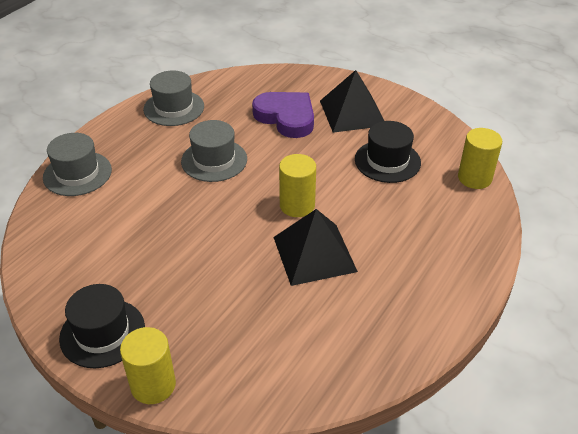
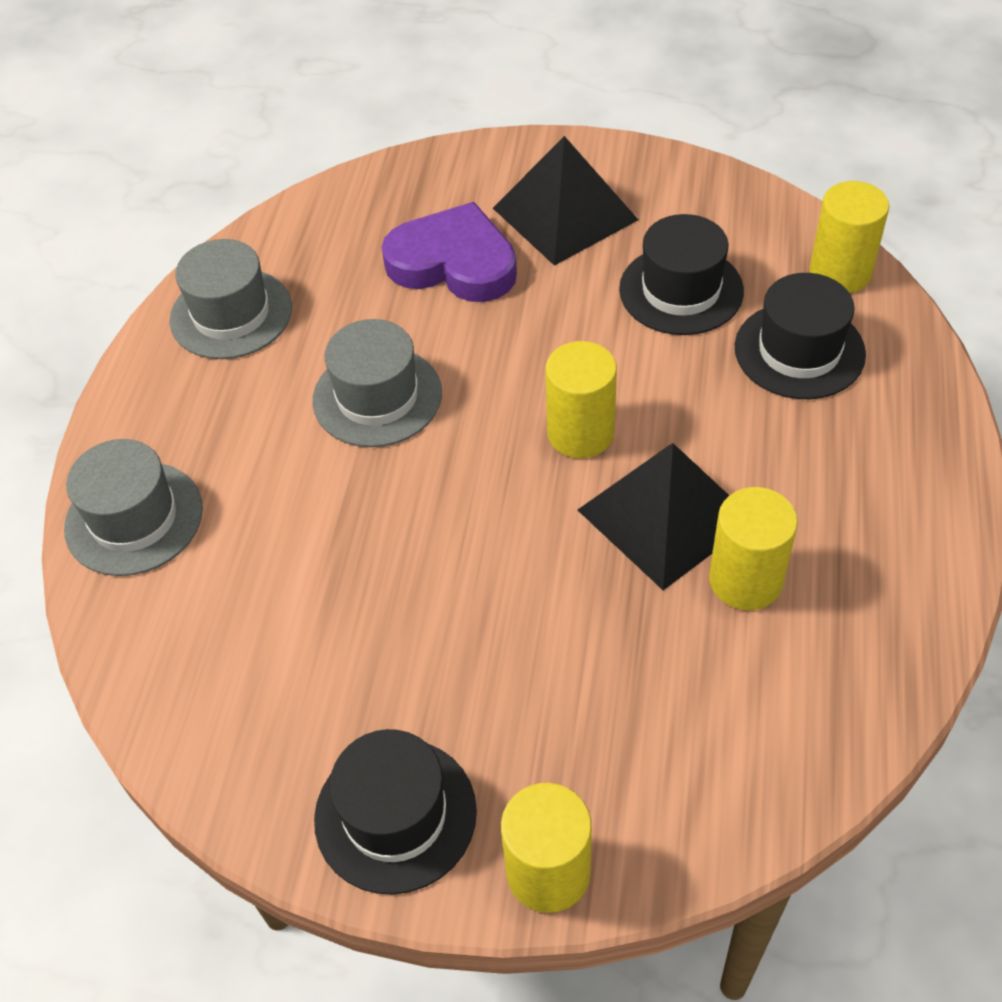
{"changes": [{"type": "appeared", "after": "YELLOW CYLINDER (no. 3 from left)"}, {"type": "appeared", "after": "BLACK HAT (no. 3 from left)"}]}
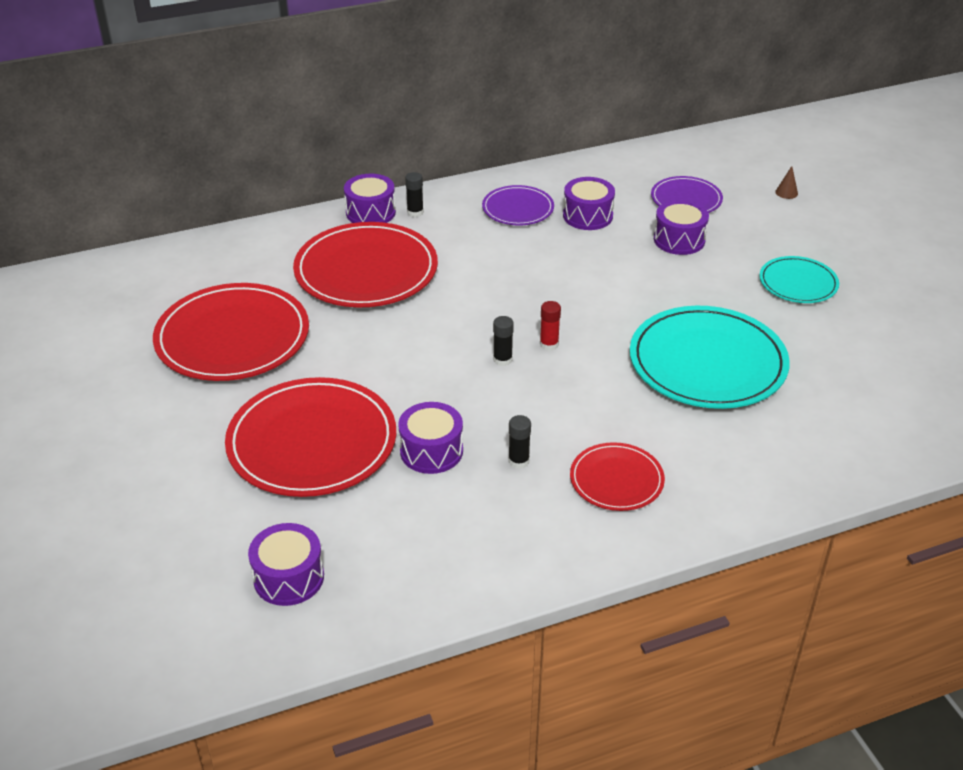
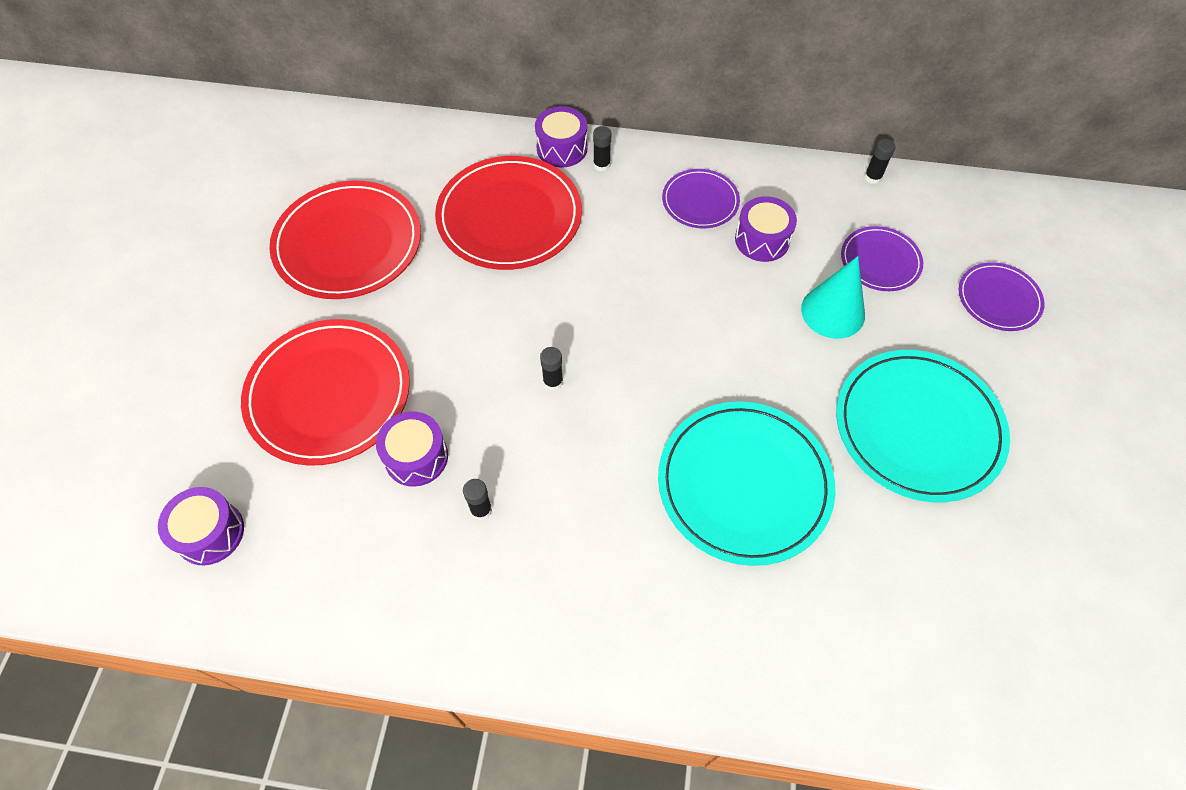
{"changes": [{"type": "missing", "before": "RED GLUE STICK"}, {"type": "missing", "before": "RED PLATE (no. 4 from left)"}, {"type": "exchanged", "before": "PURPLE DRUM (no. 5 from left)", "after": "TURQUOISE CONE"}, {"type": "size", "before": "TURQUOISE PLATE (no. 2 from left)", "scale": 1.86}, {"type": "exchanged", "before": "BROWN CONE", "after": "PURPLE PLATE (no. 3 from left)"}, {"type": "appeared", "after": "BLACK GLUE STICK (no. 4 from left)"}]}
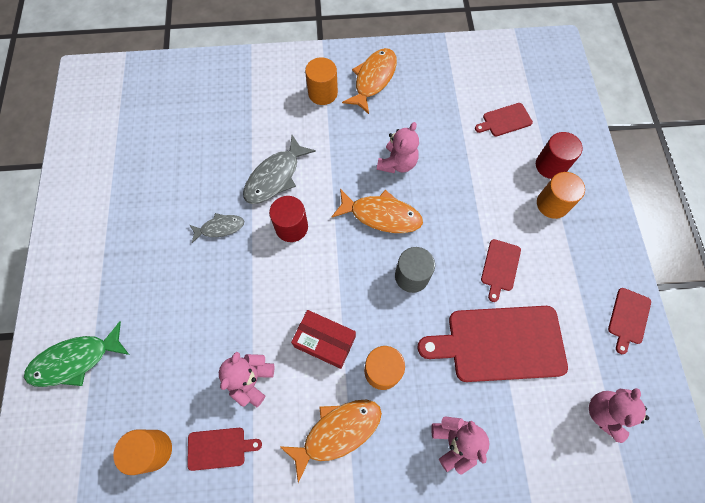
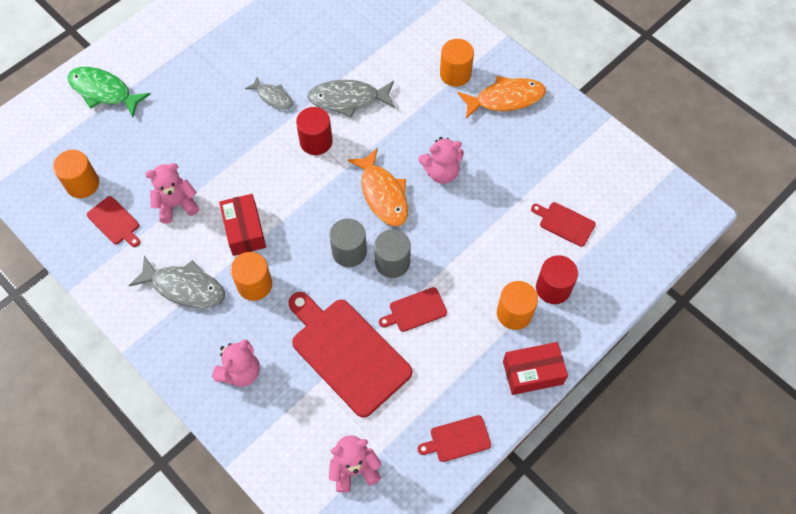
{"changes": [{"type": "colour", "before": "ORANGE FISH (no. 1 from left)", "after": "GREY FISH (no. 1 from left)"}, {"type": "appeared", "after": "GREY CYLINDER (no. 2 from left)"}, {"type": "appeared", "after": "RED BOX (no. 2 from left)"}]}
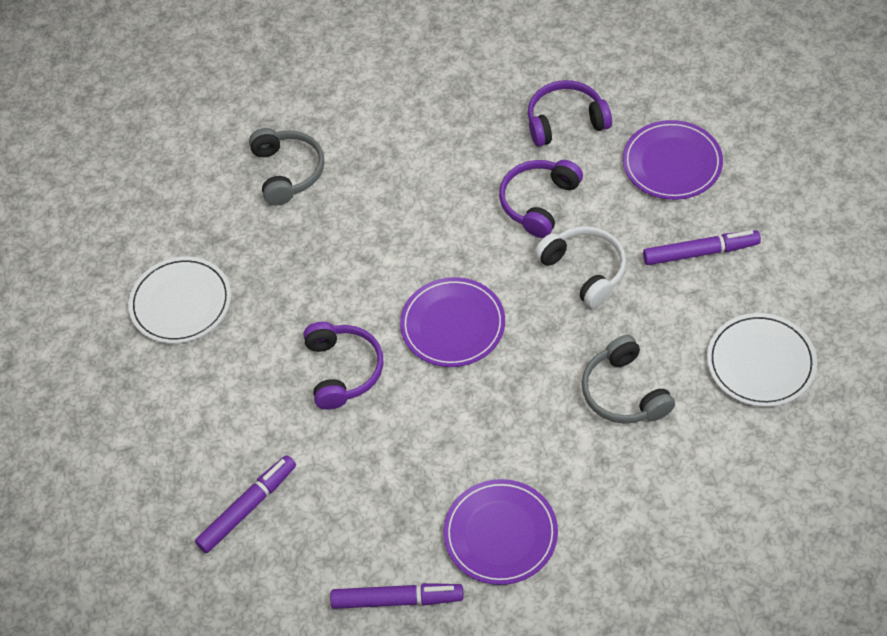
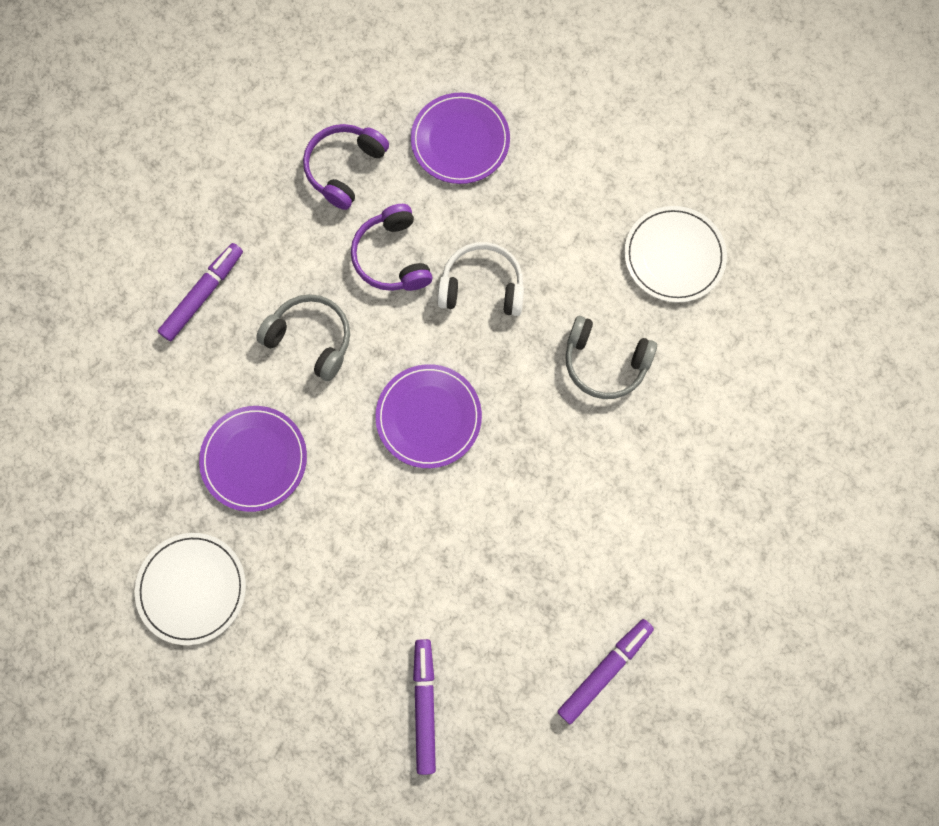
{"changes": [{"type": "relocated", "before": "GREY HEADPHONES (no. 1 from left)"}, {"type": "missing", "before": "PURPLE HEADPHONES (no. 1 from left)"}, {"type": "relocated", "before": "PURPLE PLATE (no. 2 from left in the first image)", "after": "PURPLE PLATE (no. 1 from left)"}, {"type": "relocated", "before": "PURPLE MARKER (no. 3 from left in the first image)", "after": "PURPLE MARKER (no. 1 from left)"}]}
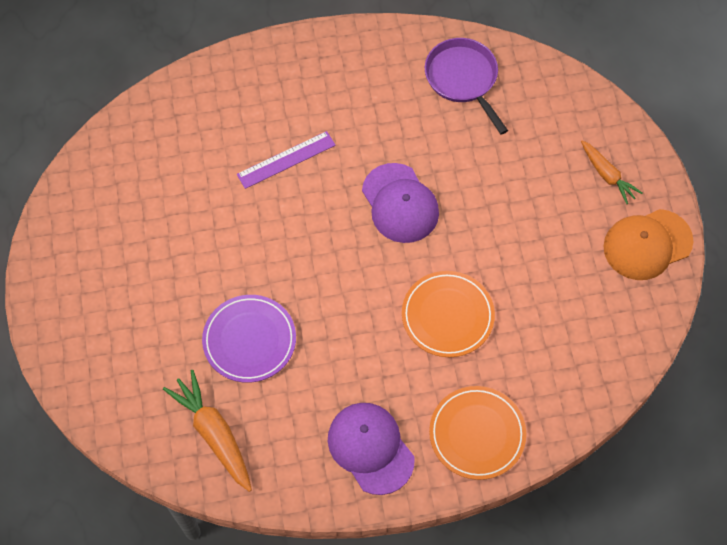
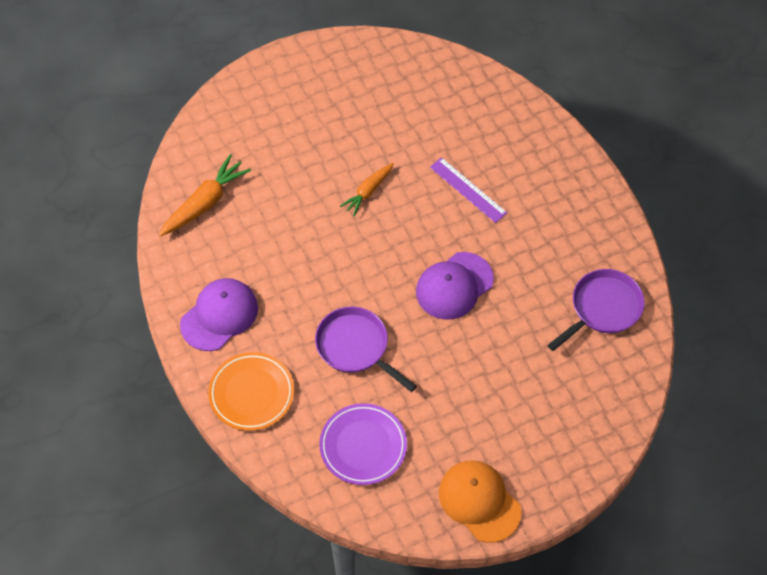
{"changes": [{"type": "relocated", "before": "PURPLE PLATE"}, {"type": "exchanged", "before": "ORANGE PLATE (no. 1 from left)", "after": "PURPLE PAN (no. 1 from left)"}, {"type": "relocated", "before": "ORANGE CARROT (no. 2 from left)"}]}
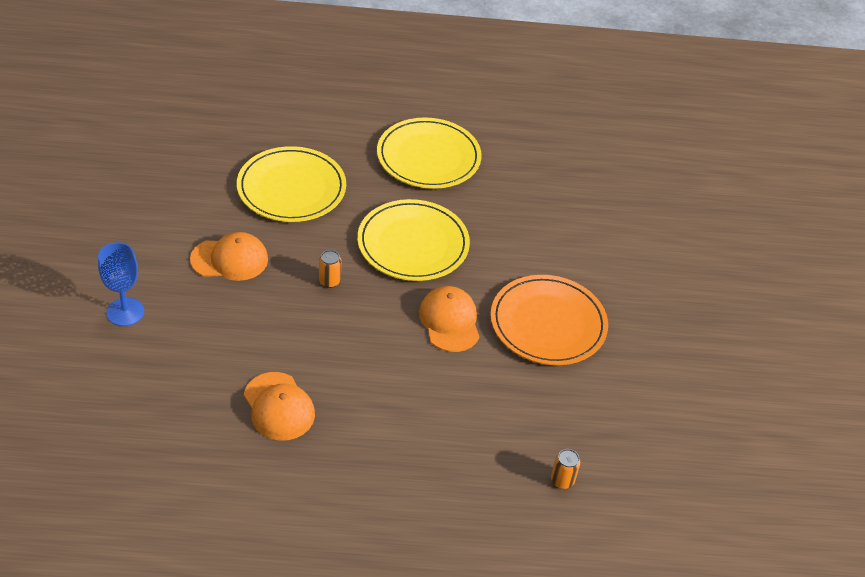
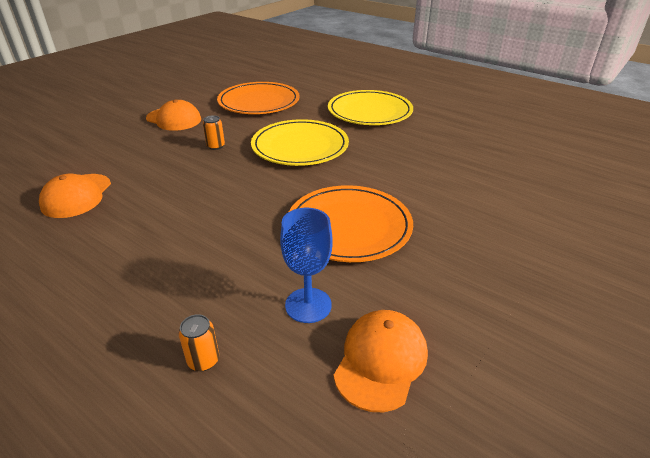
{"changes": [{"type": "relocated", "before": "BLUE GOBLET"}, {"type": "colour", "before": "YELLOW PLATE (no. 1 from left)", "after": "ORANGE PLATE (no. 1 from left)"}, {"type": "relocated", "before": "ORANGE CAP (no. 3 from left)"}]}
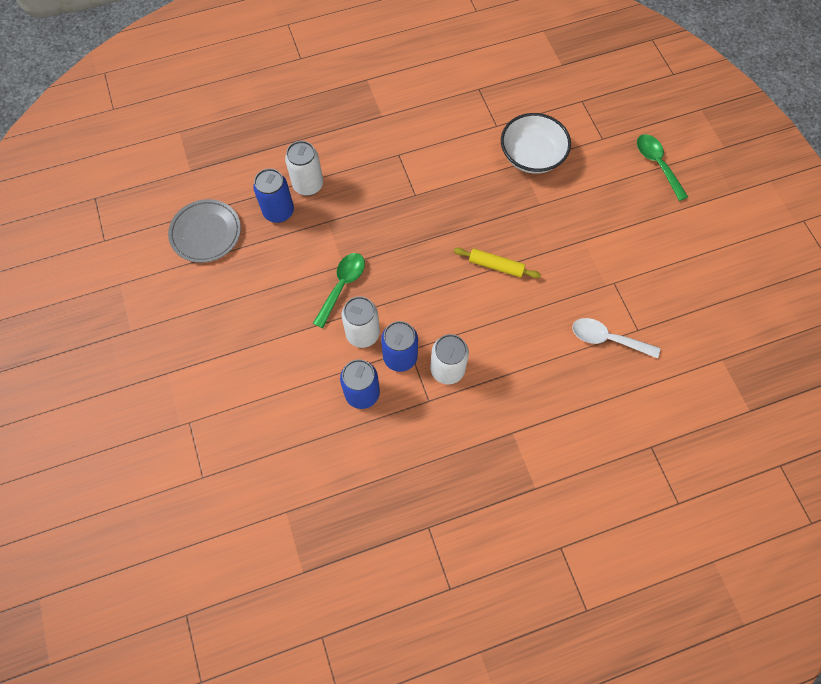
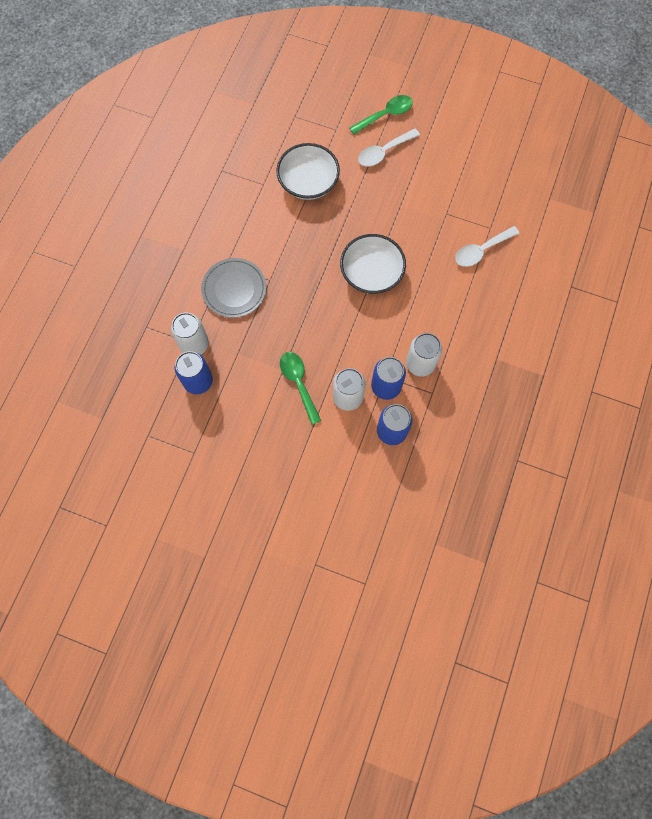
{"changes": [{"type": "relocated", "before": "GREY PLATE"}, {"type": "exchanged", "before": "YELLOW ROLLING PIN", "after": "WHITE BOWL (no. 2 from left)"}, {"type": "spun", "before": "GREEN SPOON (no. 2 from left)", "turn": 135}, {"type": "appeared", "after": "WHITE SPOON (no. 1 from left)"}]}
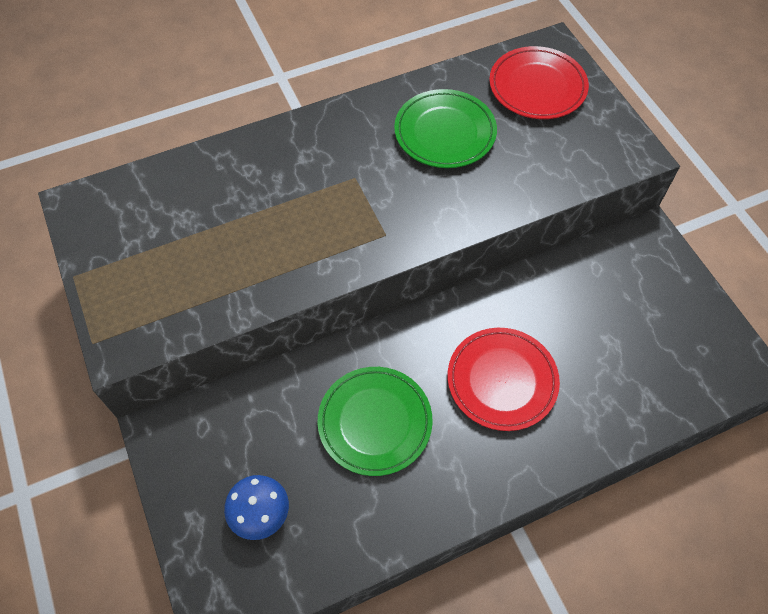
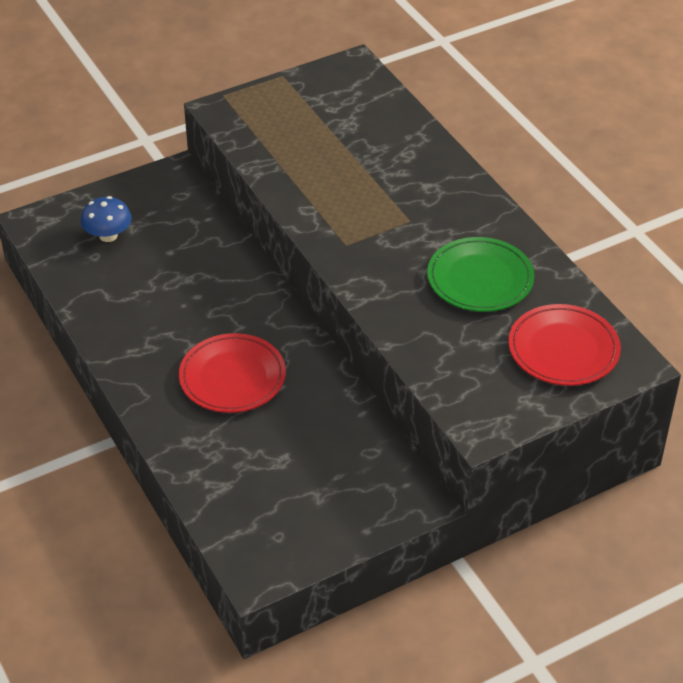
{"changes": [{"type": "missing", "before": "GREEN PLATE (no. 1 from left)"}]}
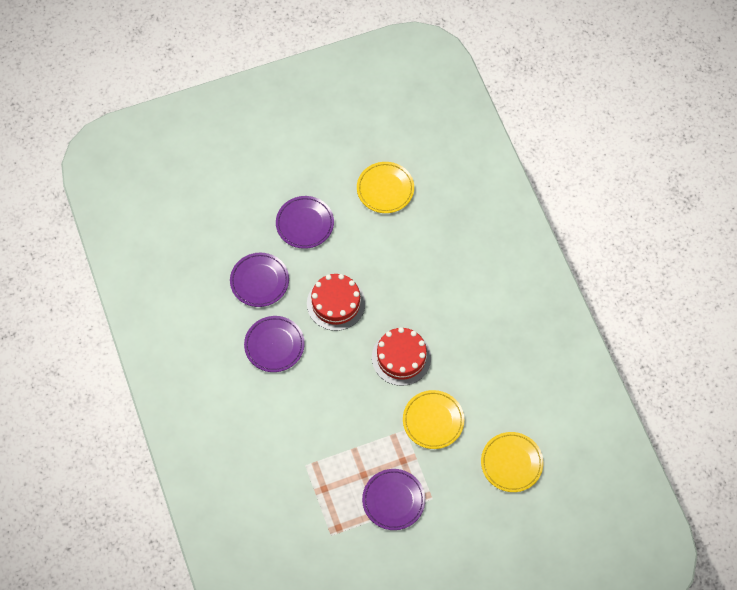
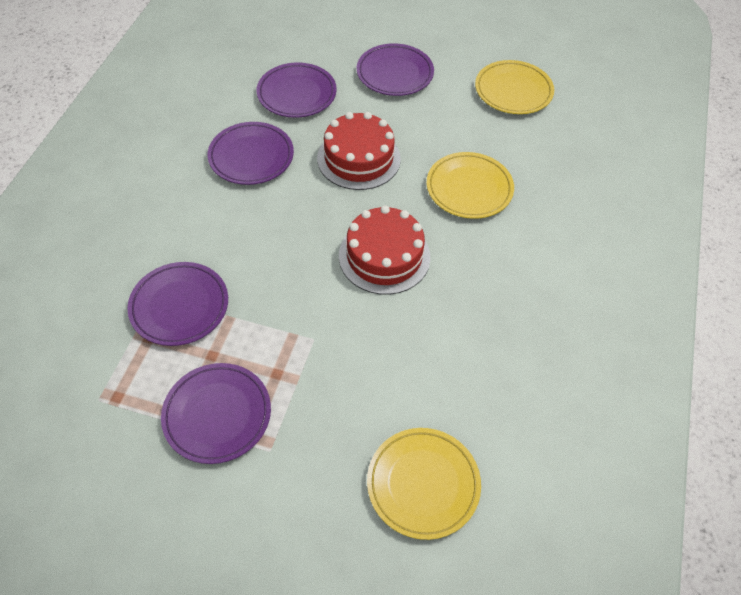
{"changes": [{"type": "relocated", "before": "YELLOW PLATE (no. 2 from left)"}, {"type": "appeared", "after": "PURPLE PLATE (no. 1 from left)"}]}
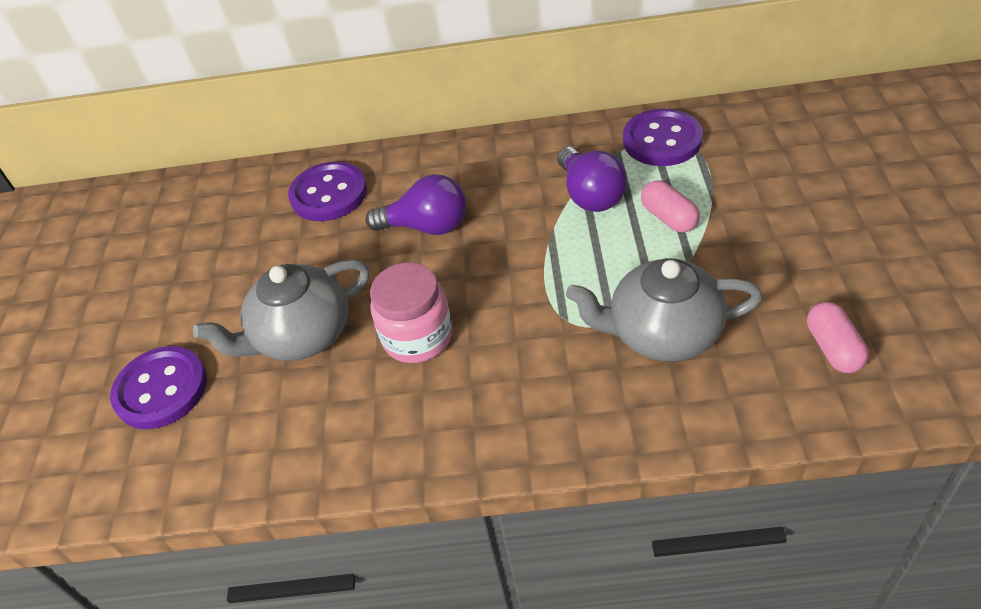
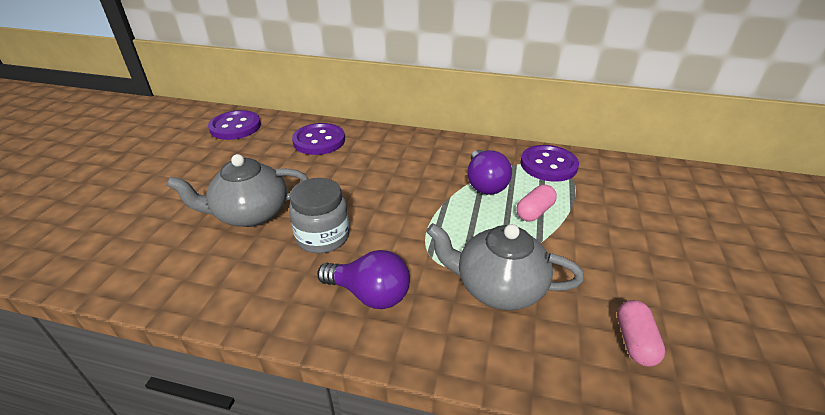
{"changes": [{"type": "relocated", "before": "PURPLE BUTTON (no. 1 from left)"}, {"type": "relocated", "before": "PURPLE LIGHT BULB (no. 1 from left)"}, {"type": "colour", "before": "PINK JAR", "after": "GREY JAR"}, {"type": "spun", "before": "PINK CAPSULE (no. 1 from left)", "turn": 60}]}
